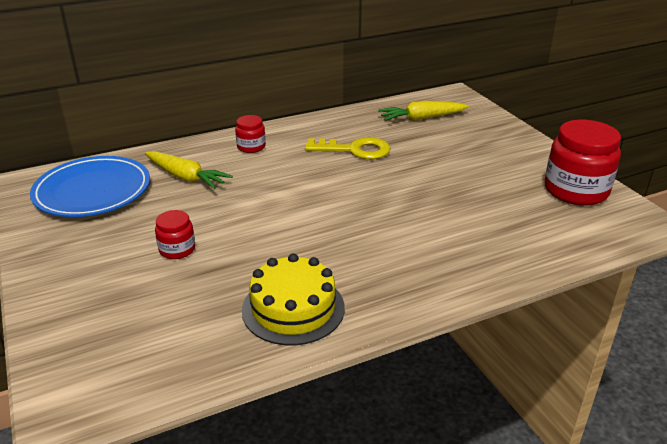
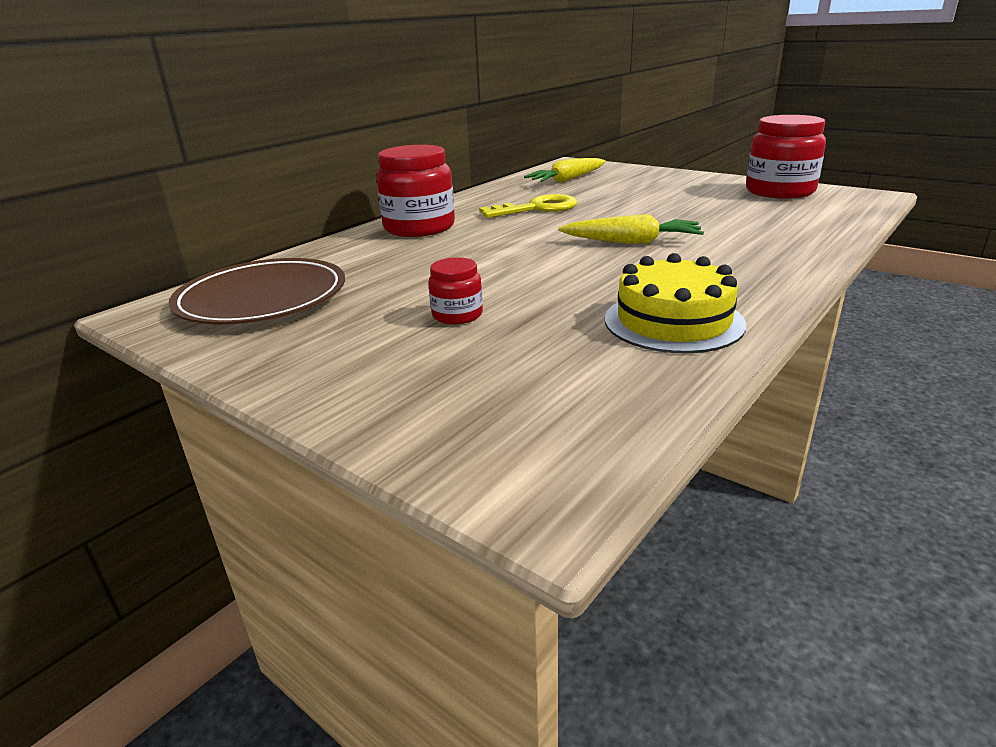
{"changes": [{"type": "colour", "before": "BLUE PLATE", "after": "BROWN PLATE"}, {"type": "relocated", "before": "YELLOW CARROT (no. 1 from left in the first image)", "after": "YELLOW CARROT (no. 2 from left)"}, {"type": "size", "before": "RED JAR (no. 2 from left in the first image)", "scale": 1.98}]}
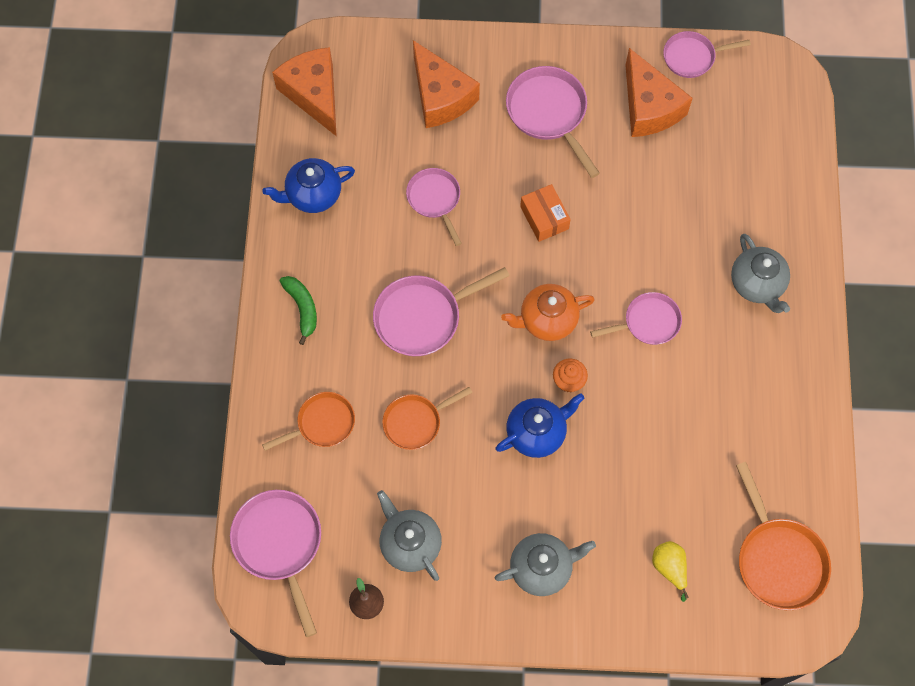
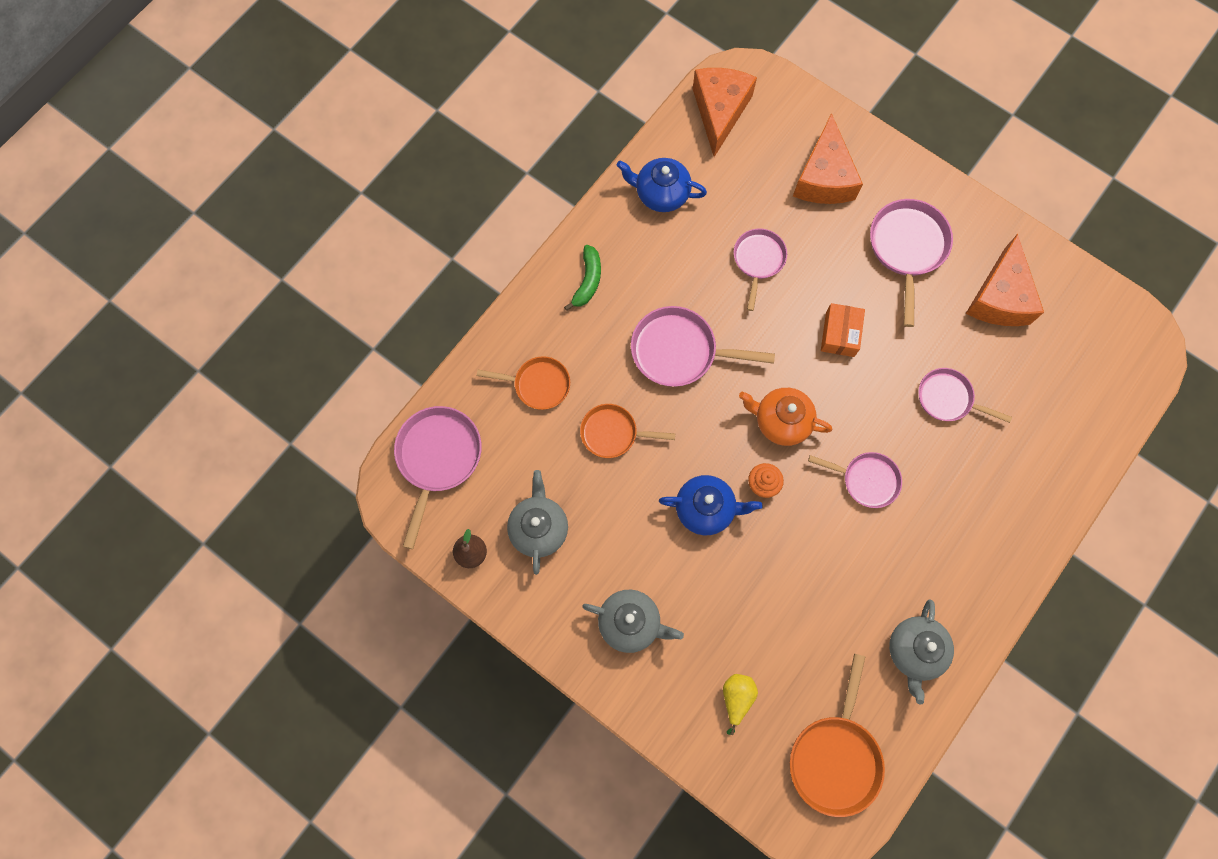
{"changes": [{"type": "relocated", "before": "PINK PAN (no. 6 from left)"}, {"type": "relocated", "before": "GREY TEAPOT (no. 3 from left)"}]}
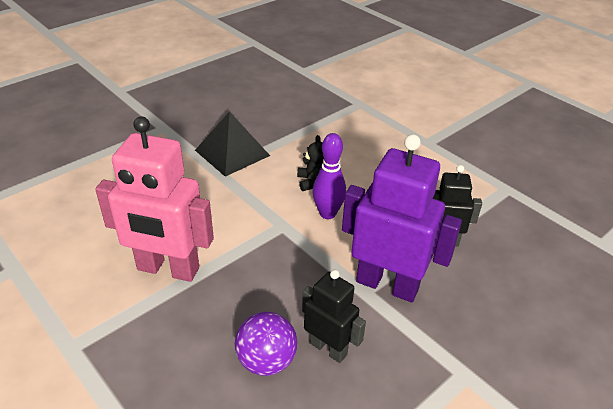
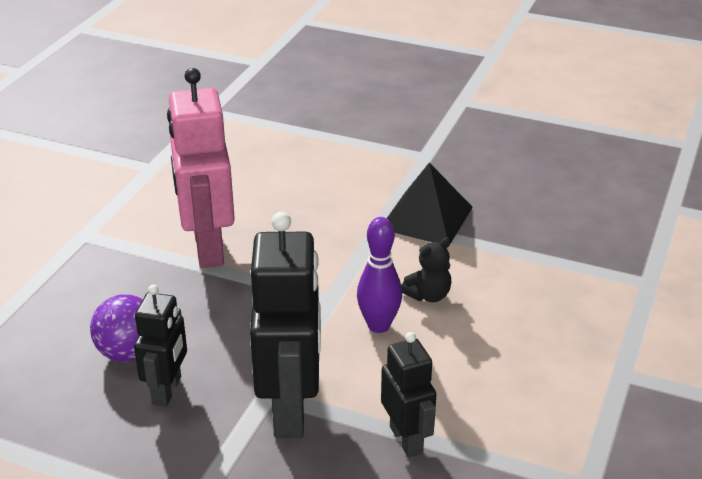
{"changes": [{"type": "colour", "before": "PURPLE ROBOT", "after": "BLACK ROBOT (no. 2 from left)"}]}
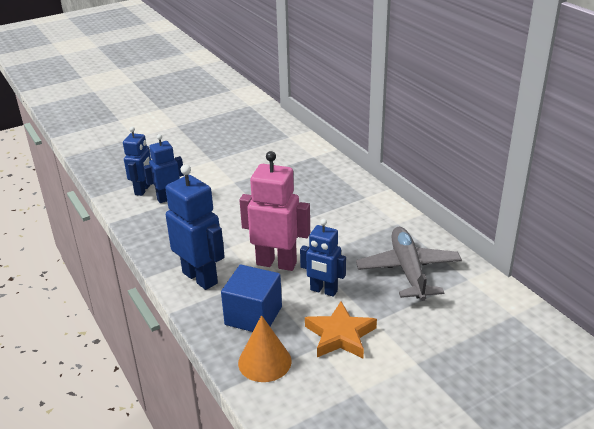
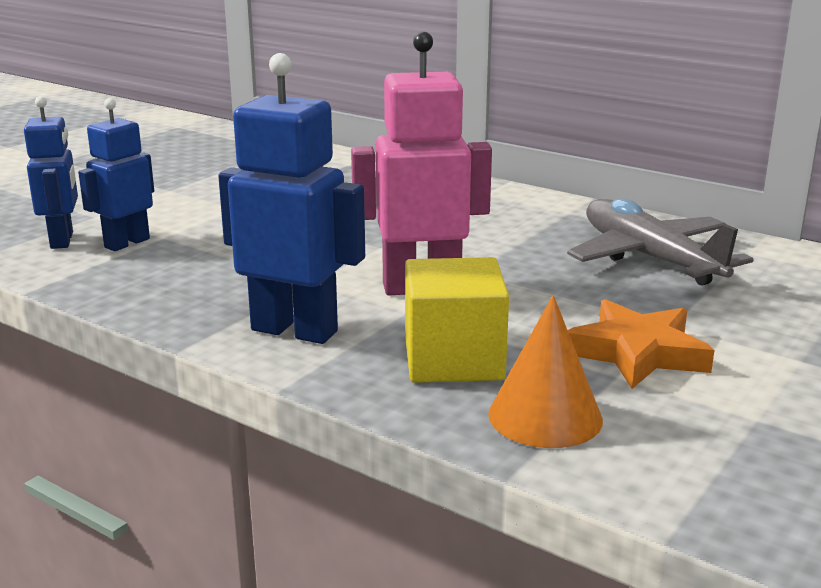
{"changes": [{"type": "colour", "before": "BLUE CUBE", "after": "YELLOW CUBE"}, {"type": "missing", "before": "BLUE ROBOT (no. 4 from left)"}]}
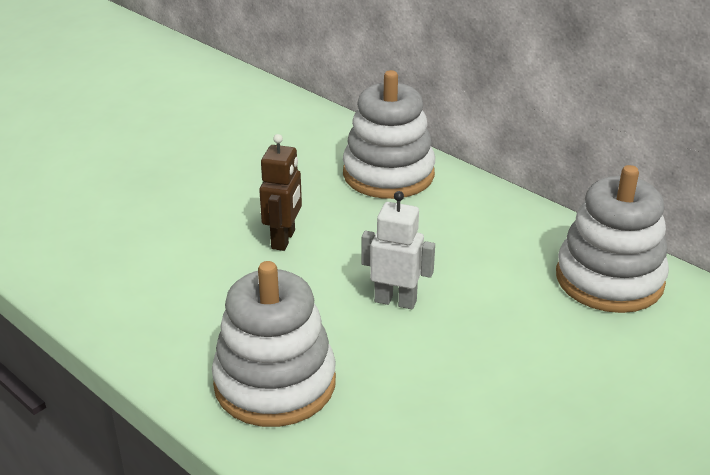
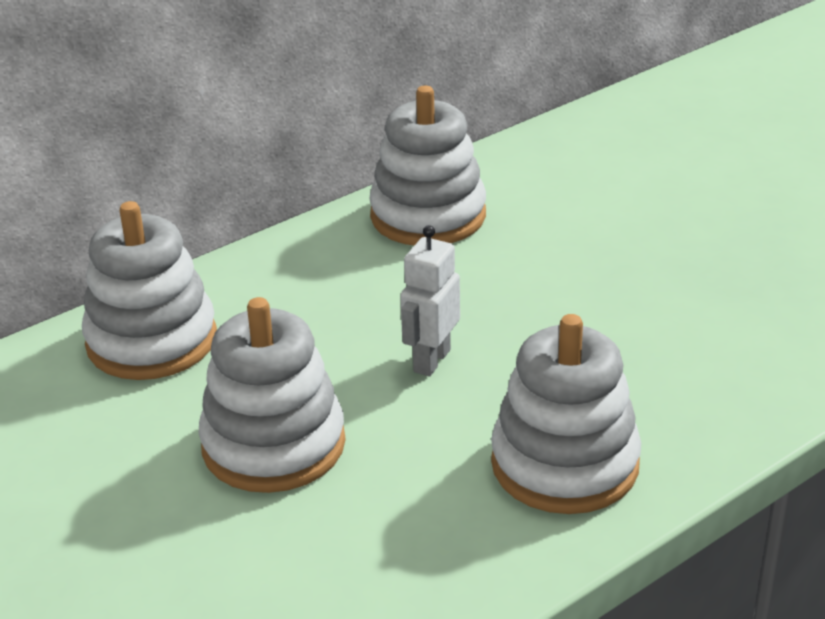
{"changes": [{"type": "exchanged", "before": "BROWN ROBOT", "after": "WHITE STACKING TOY (no. 2 from left)"}]}
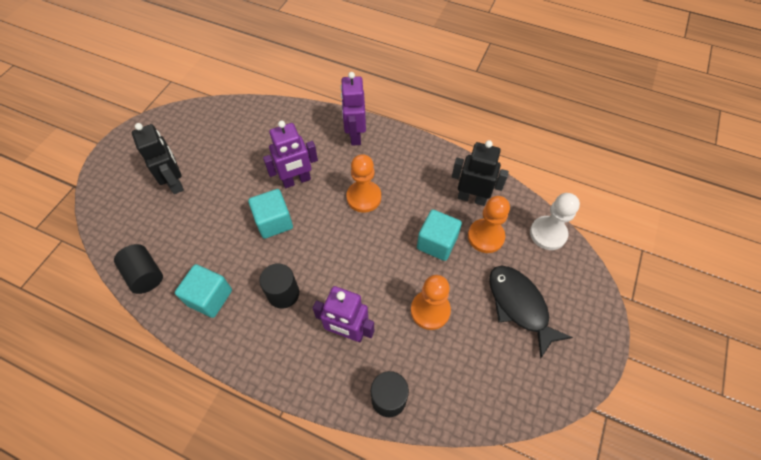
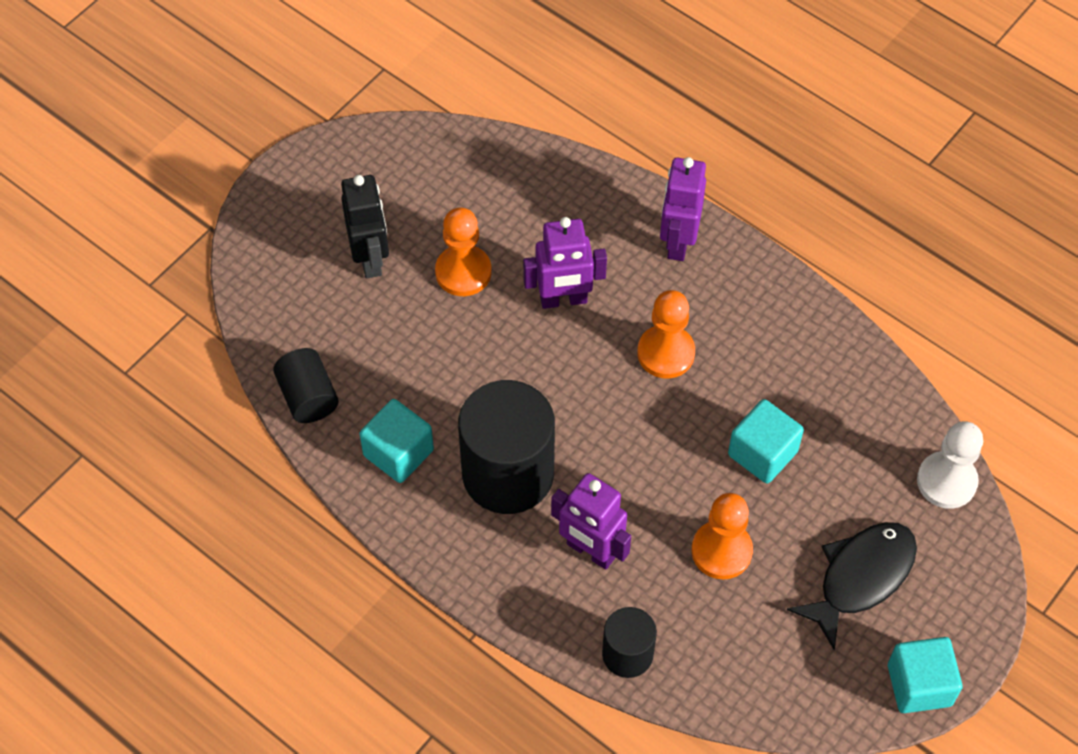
{"changes": [{"type": "relocated", "before": "TURQUOISE CUBE (no. 2 from left in the first image)", "after": "TURQUOISE CUBE (no. 3 from left)"}, {"type": "size", "before": "BLACK CYLINDER (no. 2 from left)", "scale": 1.89}, {"type": "missing", "before": "BLACK ROBOT (no. 2 from left)"}, {"type": "relocated", "before": "ORANGE PAWN (no. 3 from left in the first image)", "after": "ORANGE PAWN (no. 1 from left)"}, {"type": "spun", "before": "BLACK FISH", "turn": 60}]}
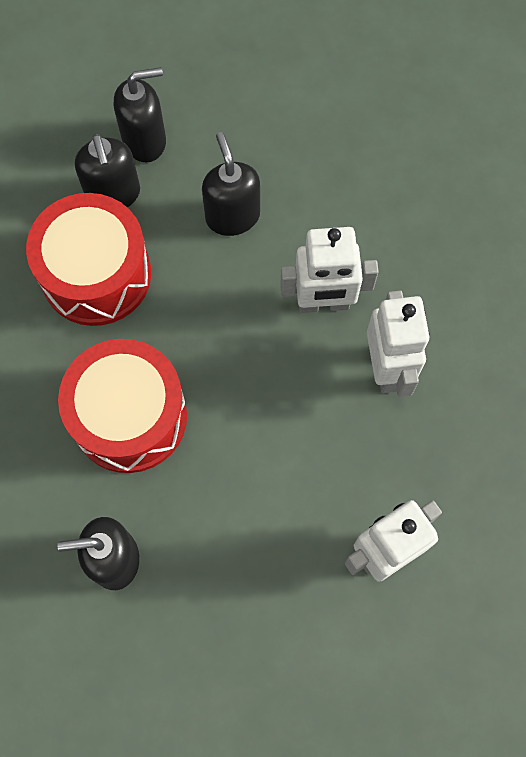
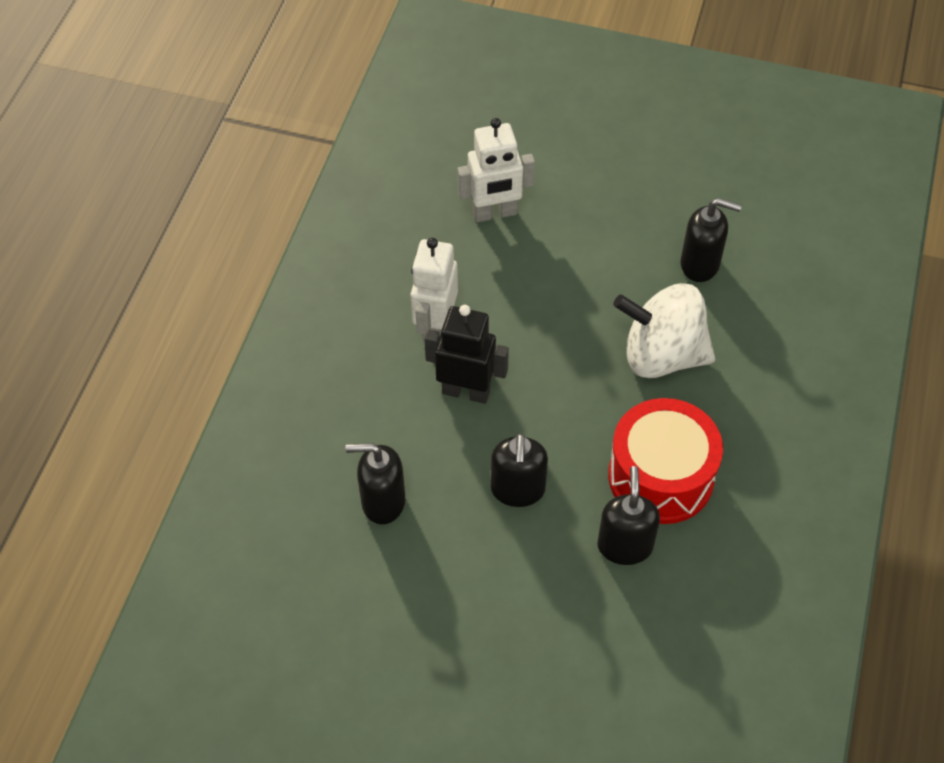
{"changes": [{"type": "exchanged", "before": "RED DRUM (no. 2 from left)", "after": "WHITE SPINNING TOP"}, {"type": "relocated", "before": "BLACK SOAP DISPENSER (no. 3 from left in the first image)", "after": "BLACK SOAP DISPENSER (no. 1 from left)"}, {"type": "colour", "before": "WHITE ROBOT (no. 1 from left)", "after": "BLACK ROBOT"}]}
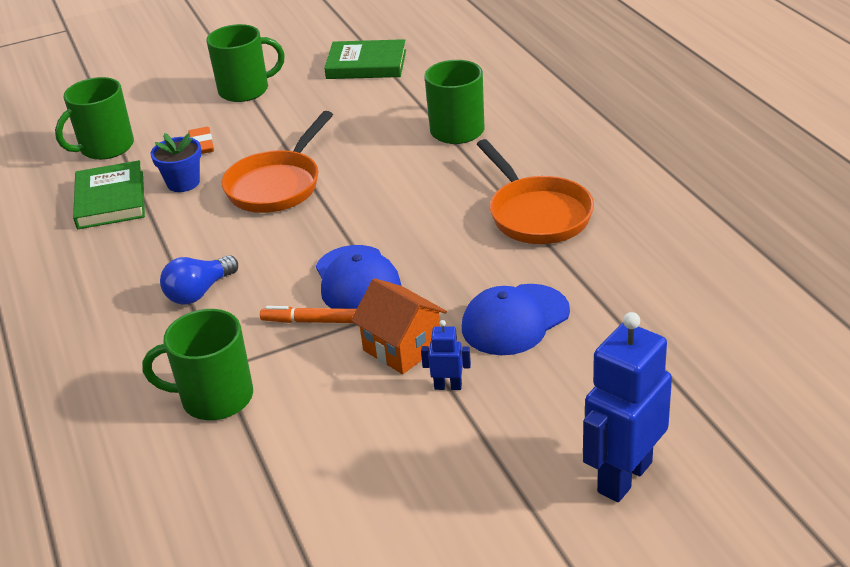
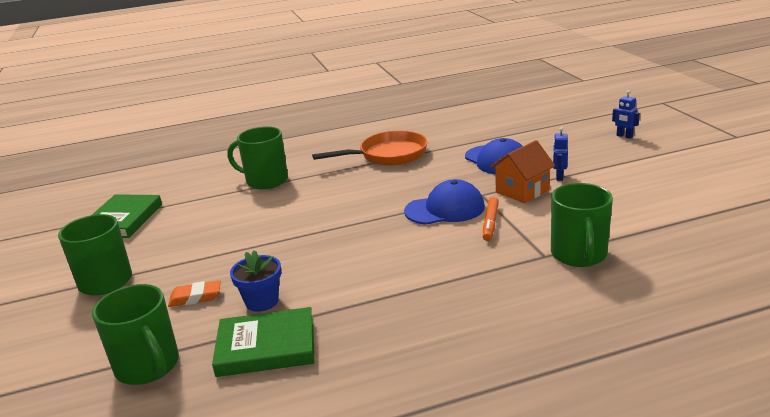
{"changes": [{"type": "missing", "before": "BLUE LIGHT BULB"}, {"type": "missing", "before": "ORANGE PAN (no. 1 from left)"}, {"type": "size", "before": "BLUE ROBOT (no. 2 from left)", "scale": 0.45}]}
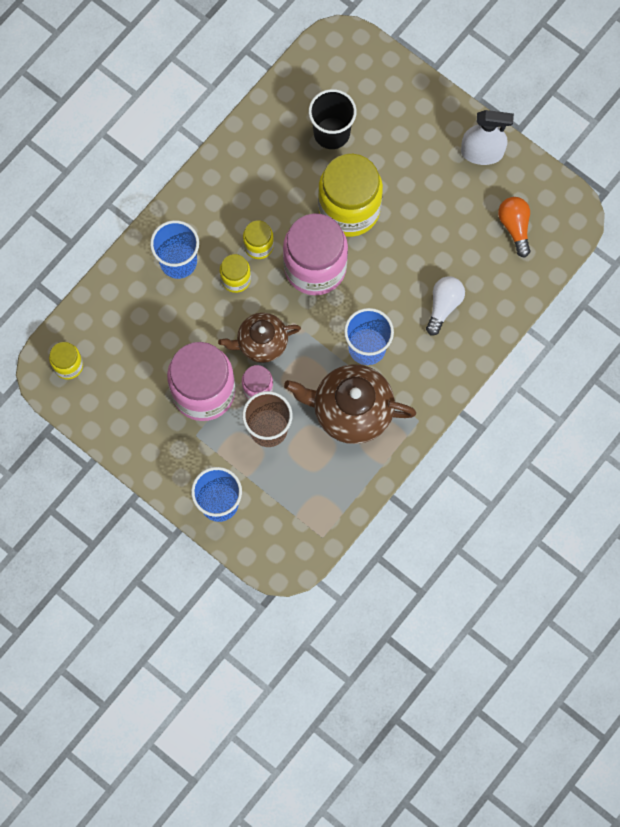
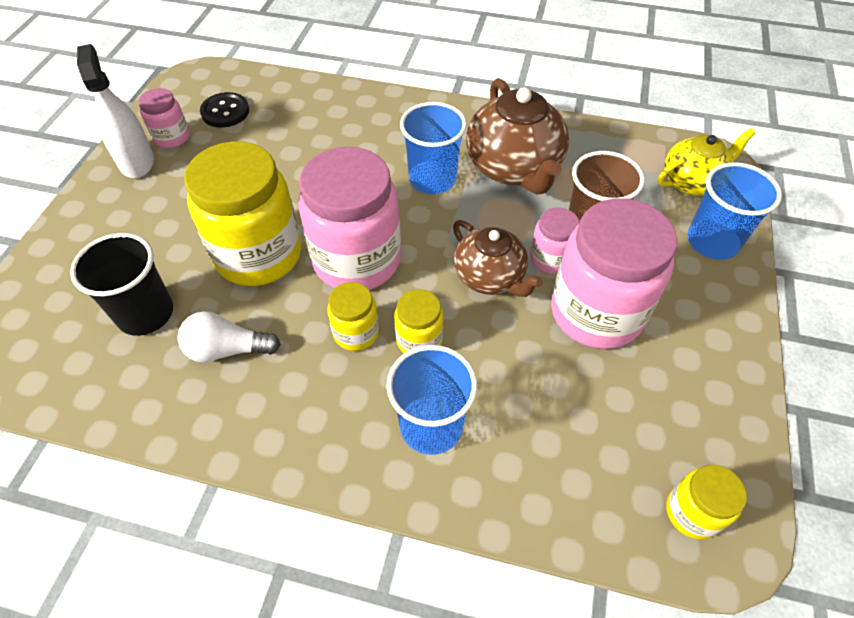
{"changes": [{"type": "relocated", "before": "WHITE LIGHT BULB"}, {"type": "exchanged", "before": "ORANGE LIGHT BULB", "after": "BLACK BUTTON"}, {"type": "appeared", "after": "PINK JAR (no. 1 from left)"}, {"type": "appeared", "after": "YELLOW TEAPOT"}]}
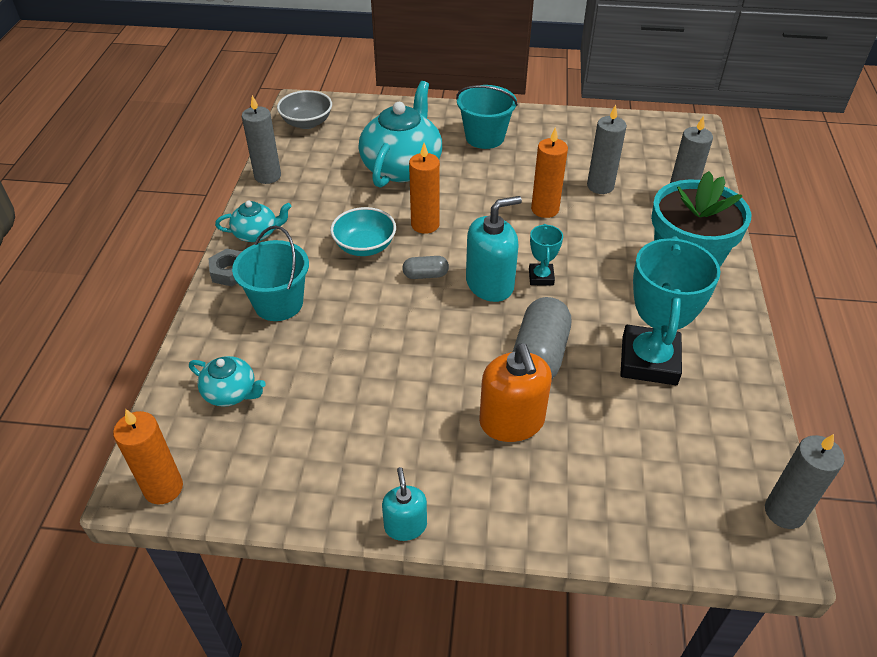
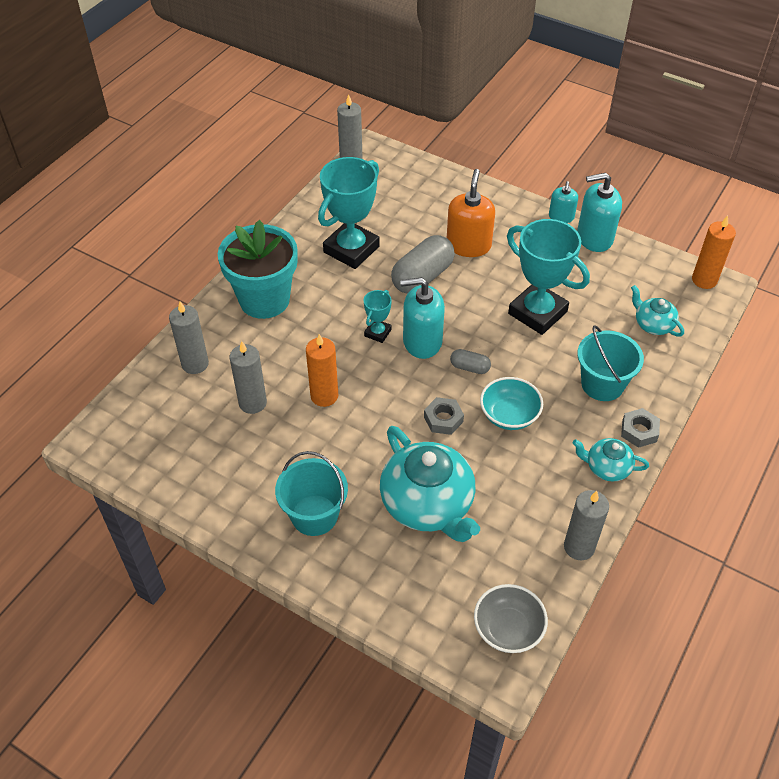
{"changes": [{"type": "spun", "before": "TURQUOISE TEAPOT (no. 3 from left in the first image)", "turn": -75}, {"type": "exchanged", "before": "ORANGE CANDLE (no. 2 from left)", "after": "GREY NUT (no. 1 from left)"}, {"type": "appeared", "after": "TURQUOISE TROPHY (no. 3 from left)"}, {"type": "appeared", "after": "TURQUOISE SOAP DISPENSER (no. 3 from left)"}]}
